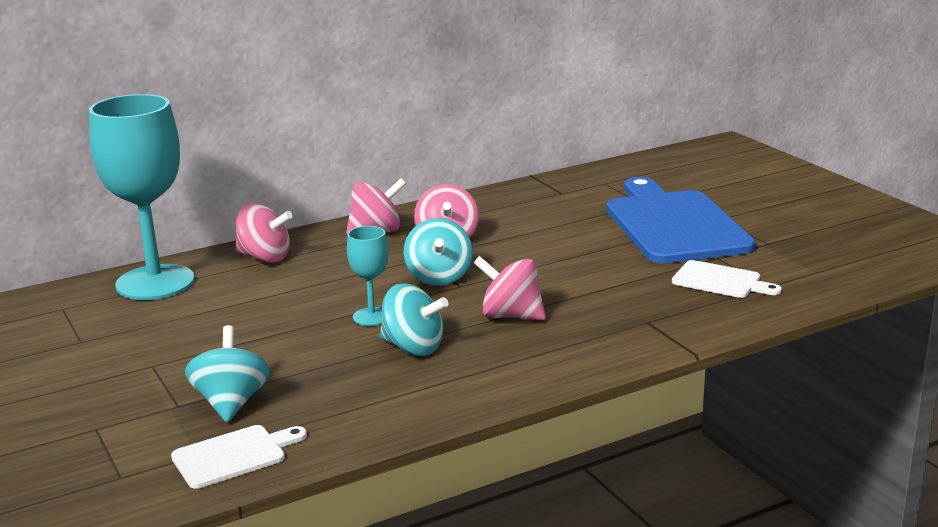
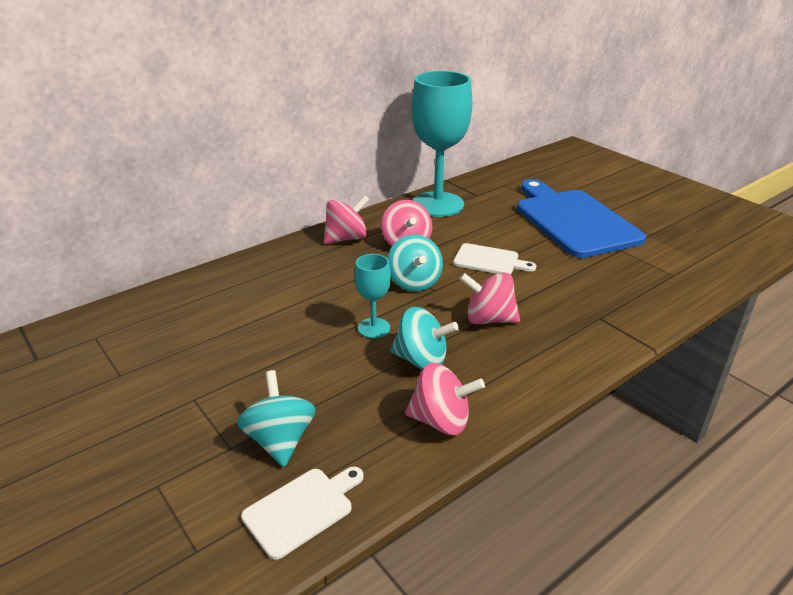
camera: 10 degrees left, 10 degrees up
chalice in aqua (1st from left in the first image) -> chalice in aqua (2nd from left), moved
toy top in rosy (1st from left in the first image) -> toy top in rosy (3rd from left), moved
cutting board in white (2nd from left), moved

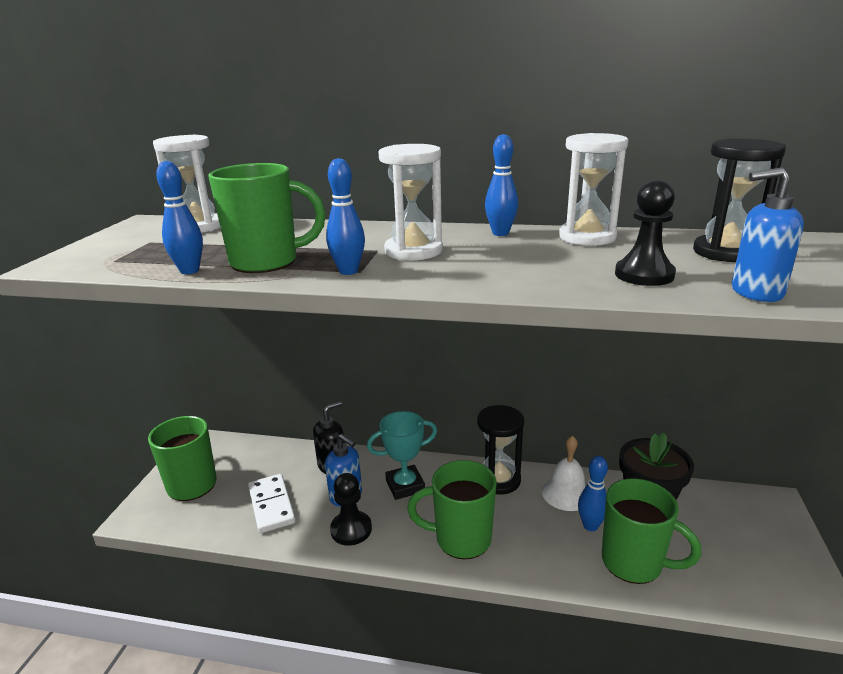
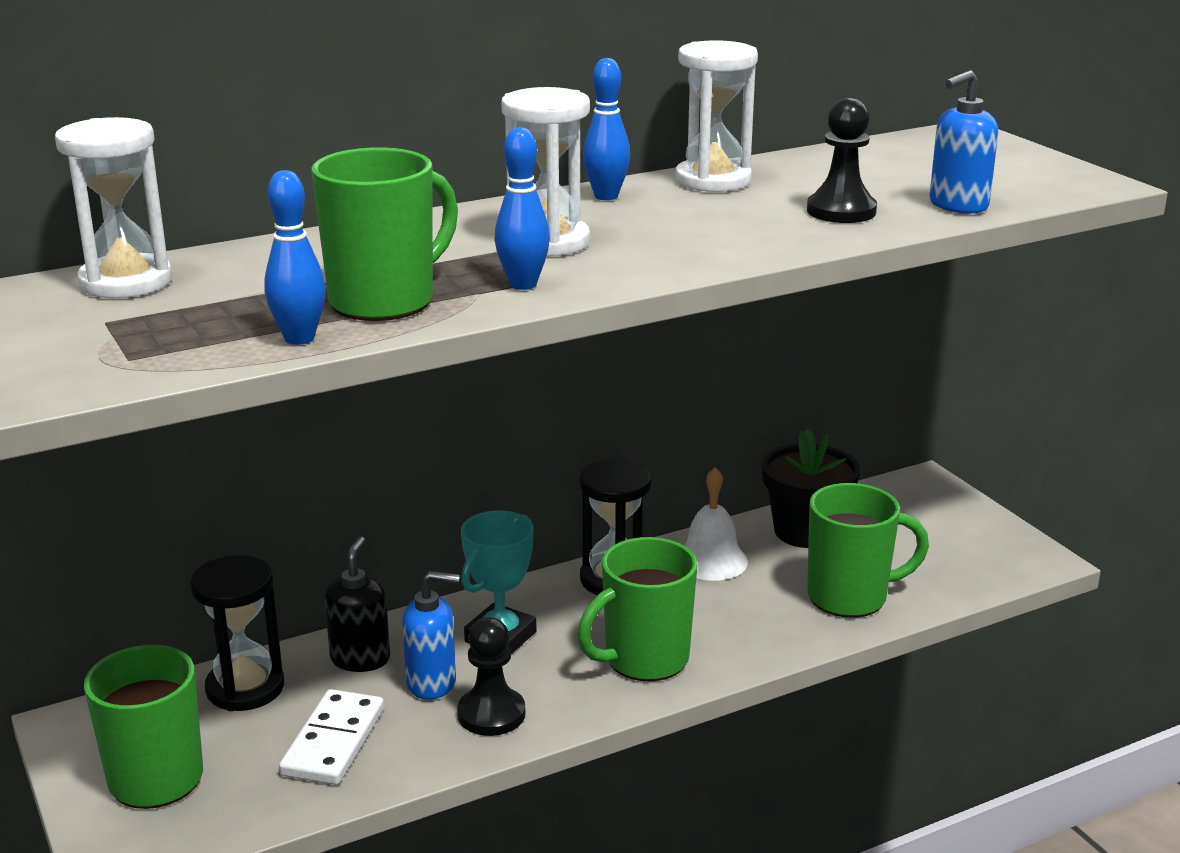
camera: 40 degrees left, 0 degrees up
domino in white, 75 degrees clockwise
tenpin in cobalt (4th from left) -> none
sand timer in jet-black (2nd from left in the first image) -> sand timer in jet-black (1st from left), moved

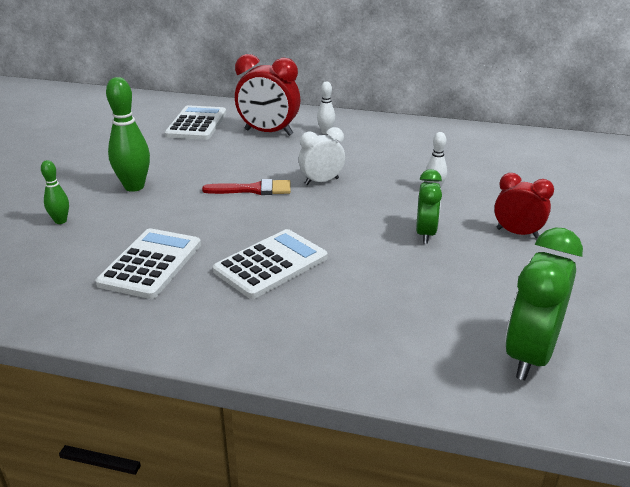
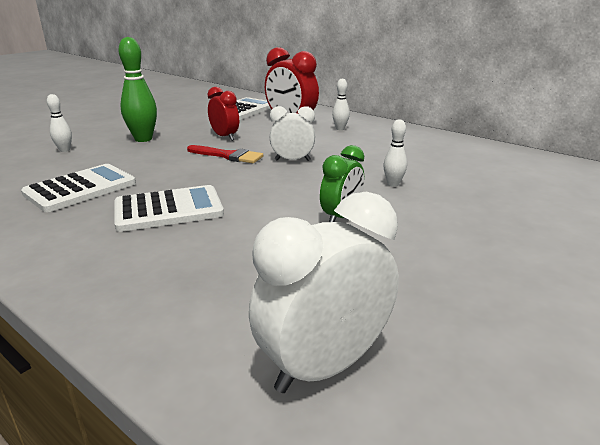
camera: 25 degrees right, 5 degrees down
tenpin in leaf-green (1st from left) -> tenpin in white (1st from left)
bedside clock in red (2nd from left in the first image) -> bedside clock in red (1st from left), moved
bedside clock in leaf-green (2nd from left) -> bedside clock in white (2nd from left)

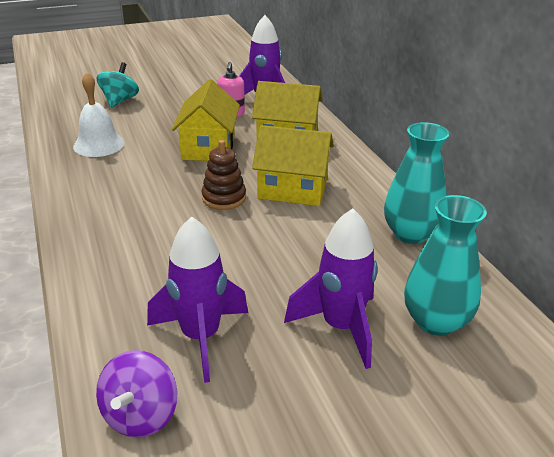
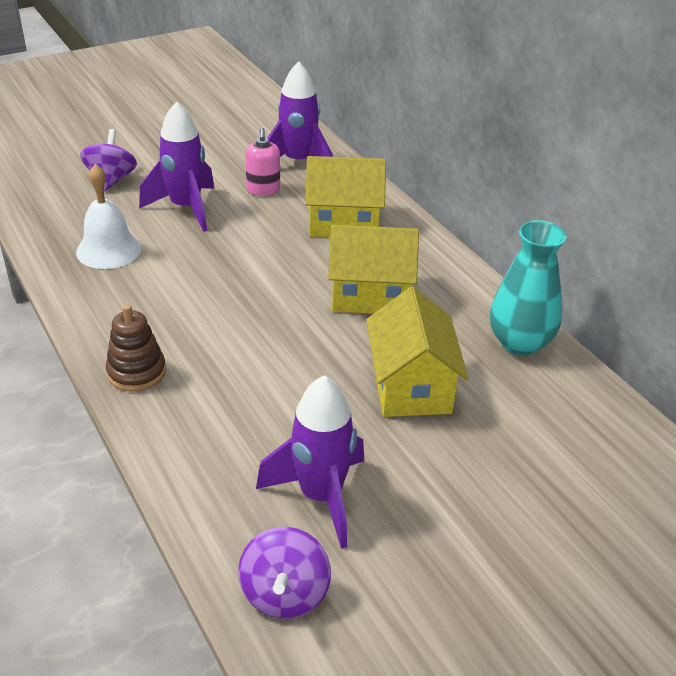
camera: 10 degrees left, 5 degrees up
toy top in aqua -> toy top in violet (1st from left)
house in yellow (1st from left in the first image) -> house in yellow (3rd from left), moved
ring stacker in dark brown, moved
rocket in violet (3rd from left in the first image) -> rocket in violet (1st from left), moved
vase in aqua (2nd from left) -> none

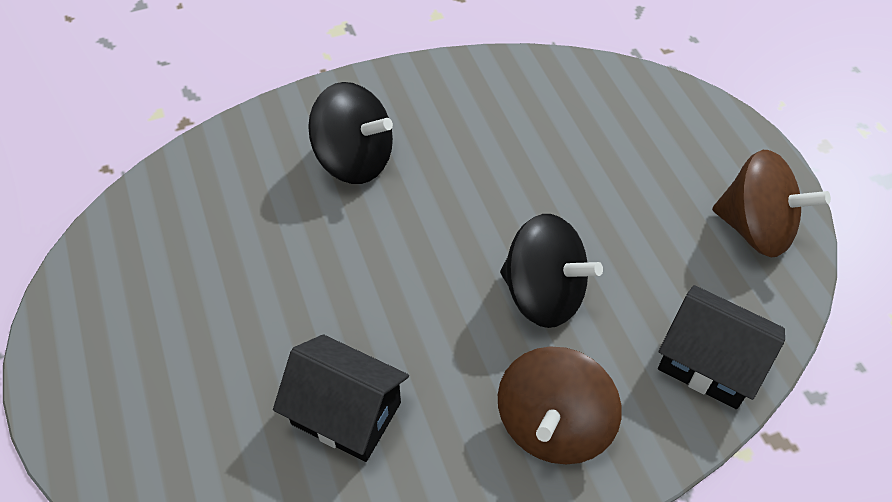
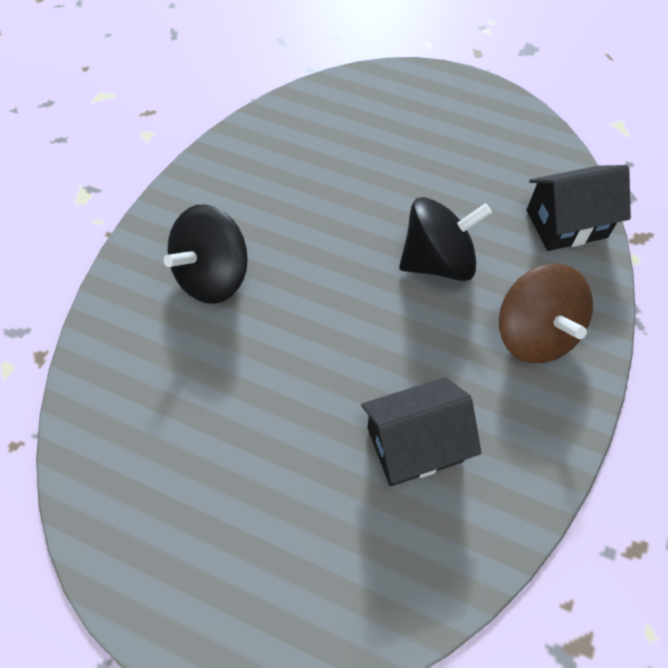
camera: 45 degrees left, 5 degrees up
toy top in jet-black (1st from left), 150 degrees clockwise
toy top in dark brown (2nd from left) -> none

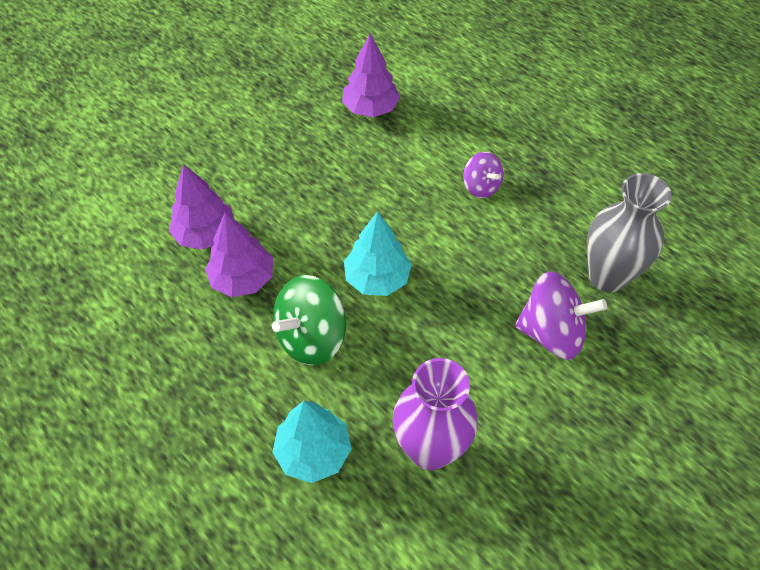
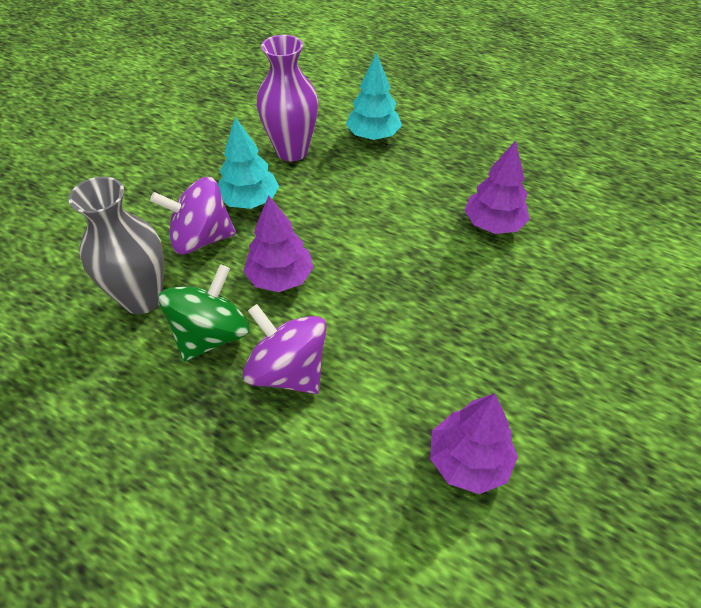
camera: 165 degrees right, 5 degrees down
fir tree in violet (1st from left), moved
toy top in leaf-green, moved
fir tree in aqua (2nd from left in the first image) -> fir tree in aqua (1st from left), moved
toy top in violet (1st from left in the first image) -> toy top in violet (2nd from left), x1.69

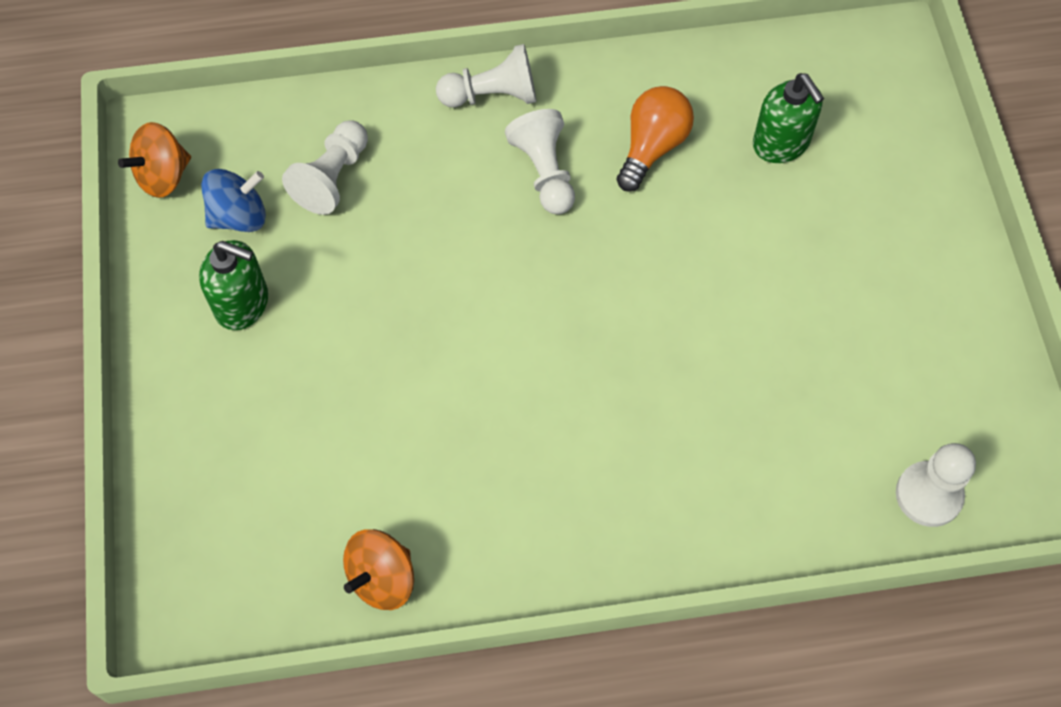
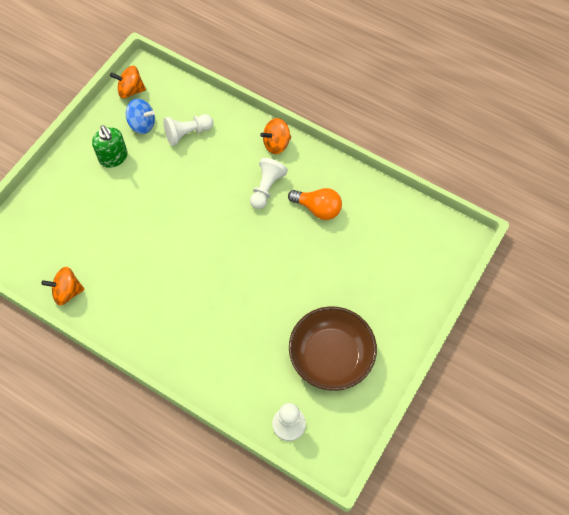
camera: 40 degrees right, 0 degrees up
pawn in white (2nd from left) -> toy top in bright orange (3rd from left)
lightbulb in bright orange, 45 degrees clockwise
soap pump in leaf-green (2nd from left) -> none
none -> deep dish in dark brown

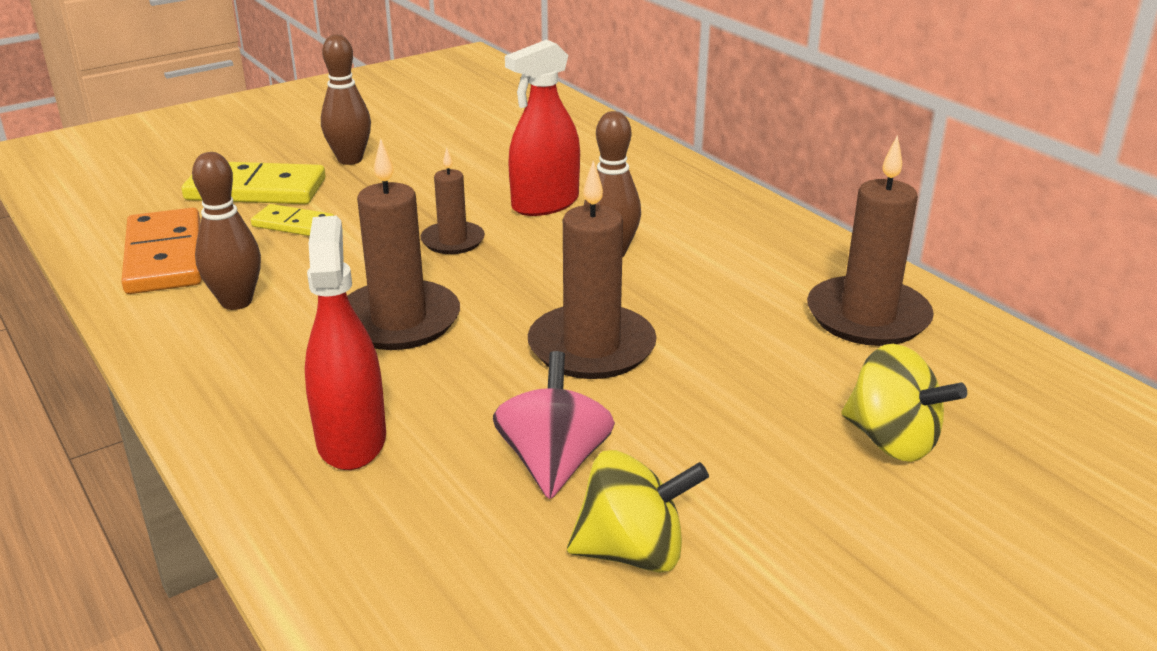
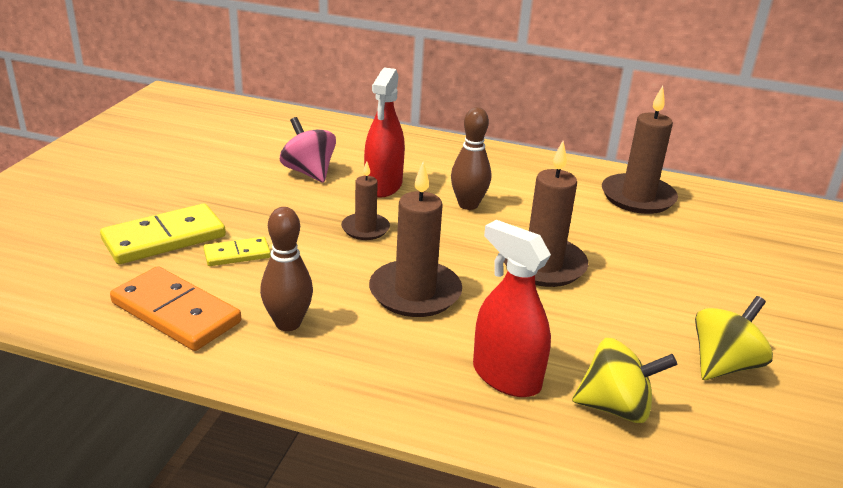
camera: 40 degrees left, 0 degrees up
tenpin in dark brown (2nd from left) -> none
toy top in rosy, moved
toy top in yellow (2nd from left in the first image) -> toy top in yellow (1st from left), moved

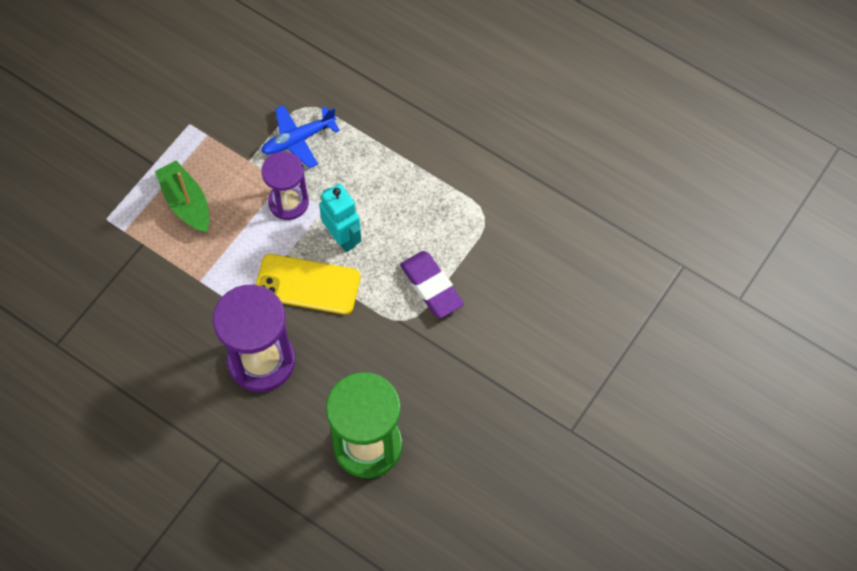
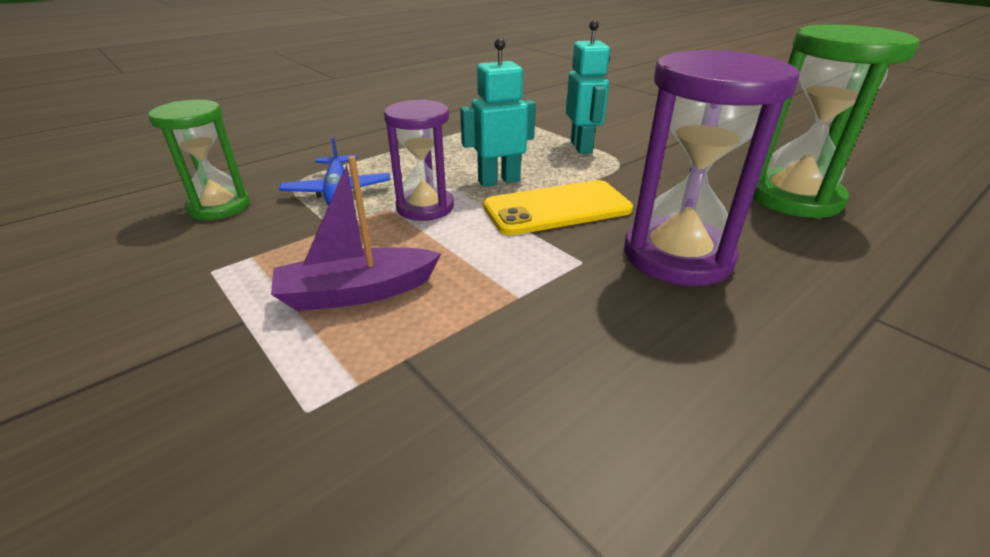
camera: 75 degrees left, 30 degrees down
toy boat in leaf-green -> toy boat in violet
mobile phone in yellow, 45 degrees clockwise
gum eraser in violet -> robot figure in aqua (2nd from left)
none -> sand timer in leaf-green (1st from left)

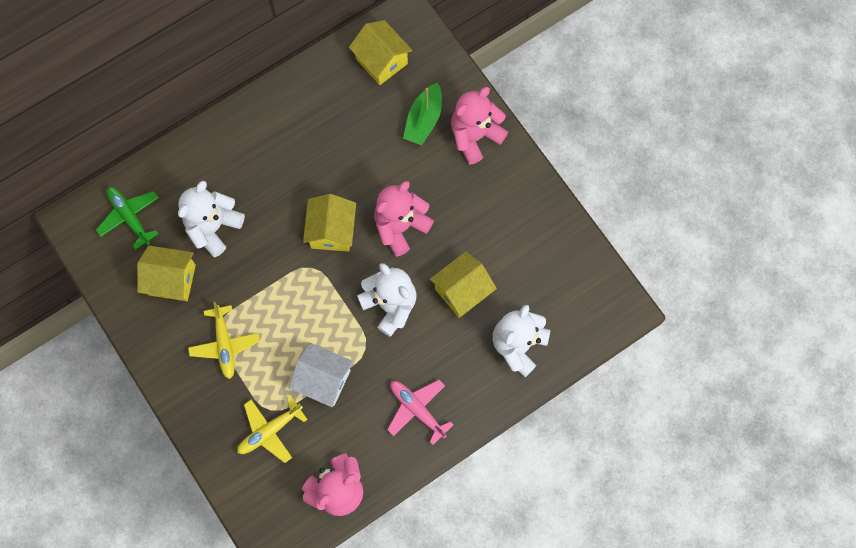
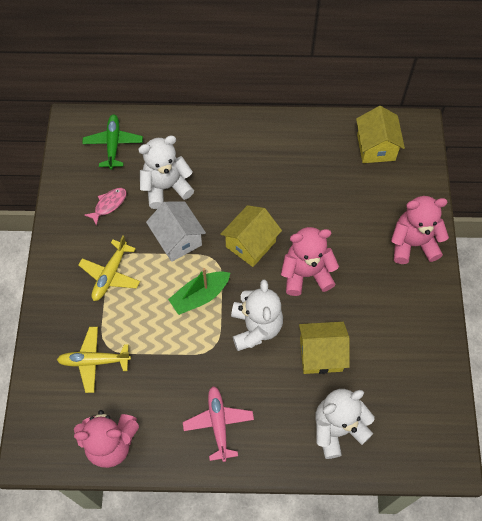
camera: 35 degrees right, 10 degrees down
house in yellow (1st from left) -> toy fish in rosy
house in white, moved
toy boat in leaf-green, moved

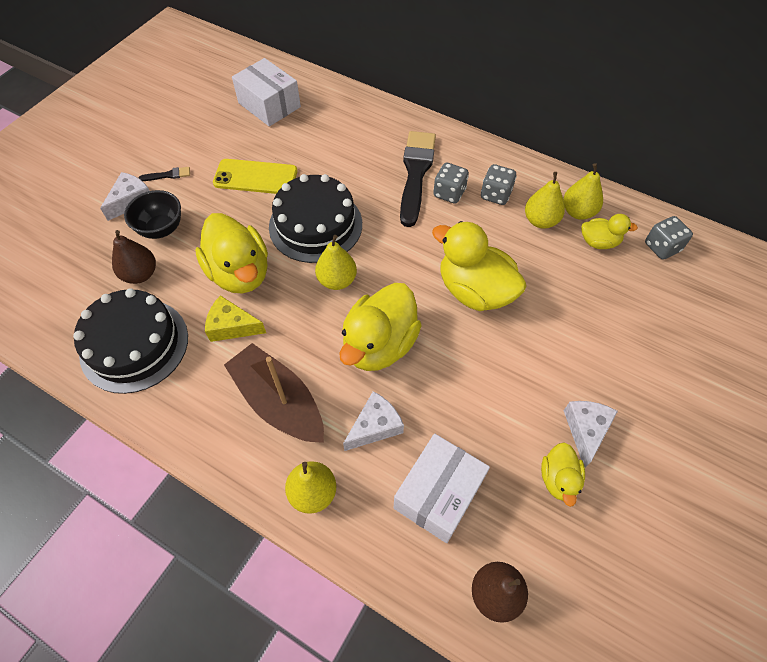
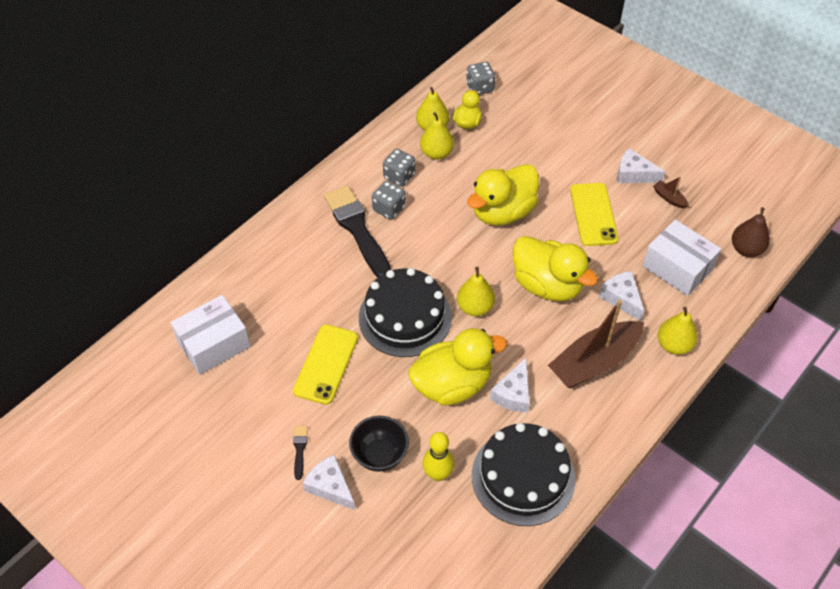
camera: 80 degrees left, 5 degrees down
pear fruit in dark brown (1st from left) -> tenpin in yellow
cheese in yellow -> cheese in white (2nd from left)
brush in jet-black (2nd from left), 45 degrees clockwise
toy duck in yellow (4th from left) -> toy boat in dark brown (2nd from left)
none -> mobile phone in yellow (2nd from left)

